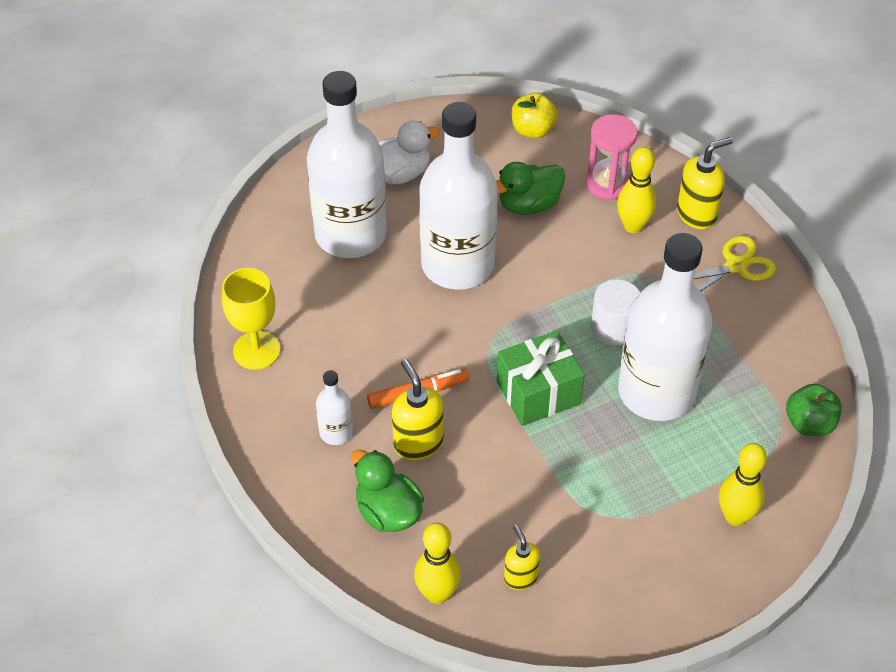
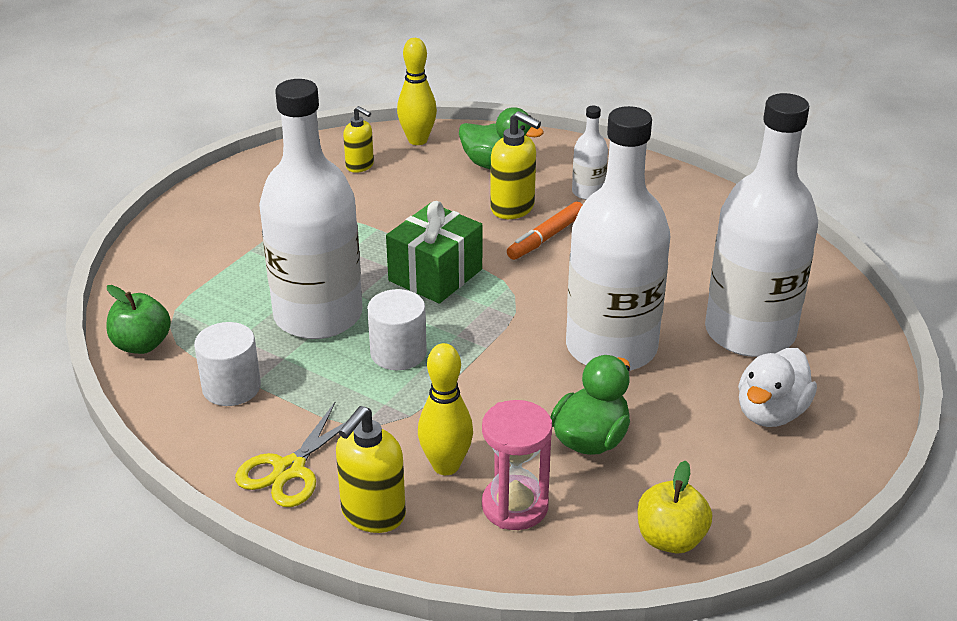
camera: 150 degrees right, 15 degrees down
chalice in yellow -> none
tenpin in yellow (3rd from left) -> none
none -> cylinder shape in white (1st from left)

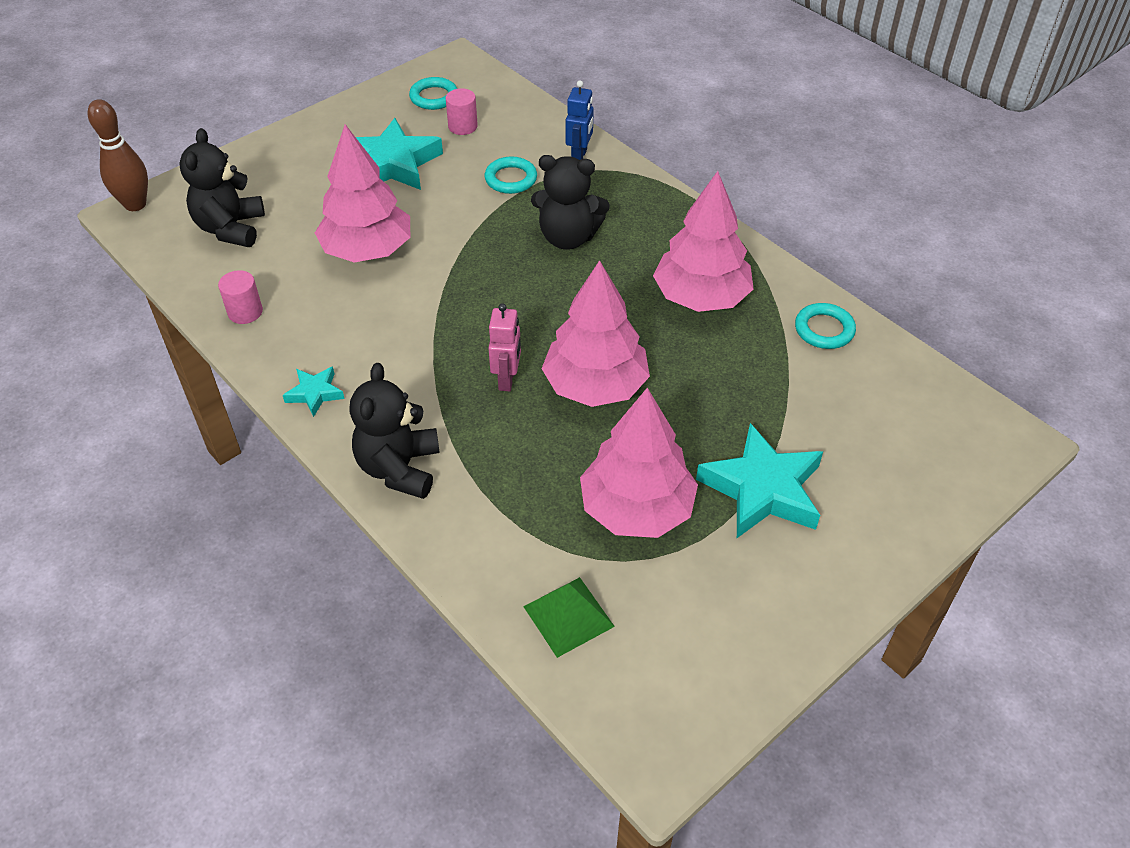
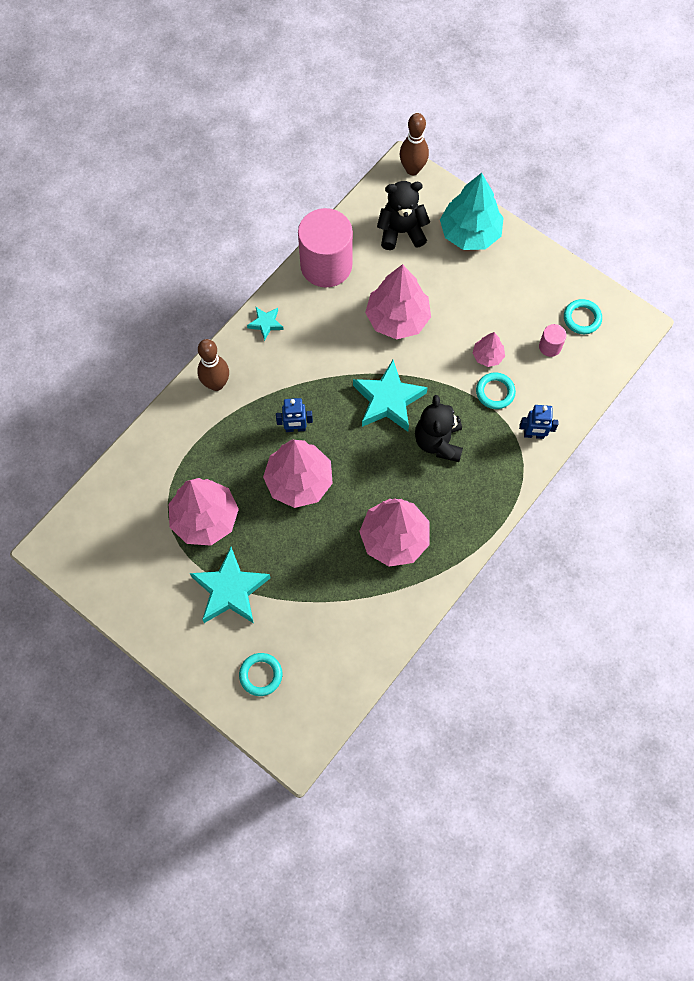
camera: 80 degrees right, 20 degrees up
cylinder shape in rosy (1st from left), x2.35
teddy bear in jet-black (2nd from left) -> tenpin in dark brown (1st from left)
star in aqua (2nd from left in the first image) -> star in aqua (3rd from left), moved
robot figure in rosy -> robot figure in cobalt (1st from left)
pyramid shape in leaf-green -> none
ring in aqua (3rd from left in the first image) -> ring in aqua (1st from left), moved
none -> fir tree in aqua
none -> fir tree in rosy (5th from left)

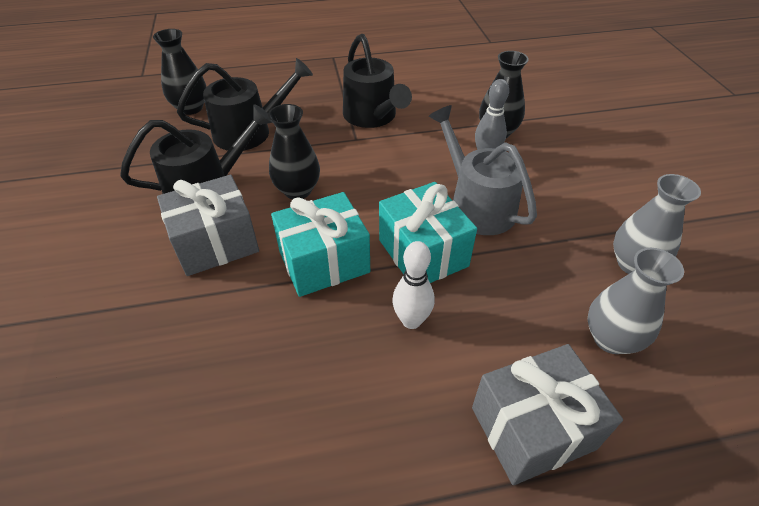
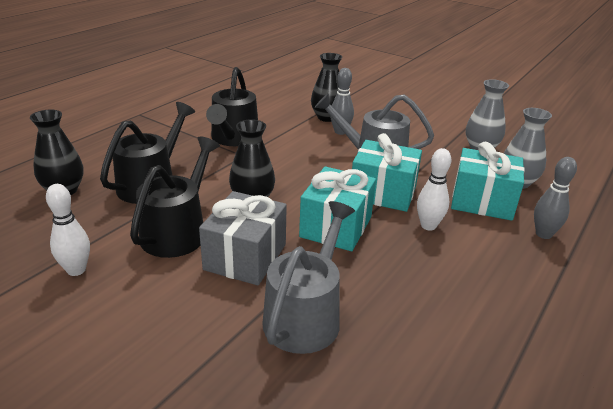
camera: 45 degrees left, 15 degrees down
sprinkling can in jet-black (3rd from left), 75 degrees clockwise
present in gray (2nd from left) -> tenpin in gray (2nd from left)
none -> tenpin in white (1st from left)
none -> sprinkling can in gray (1st from left)
none -> present in aqua (3rd from left)

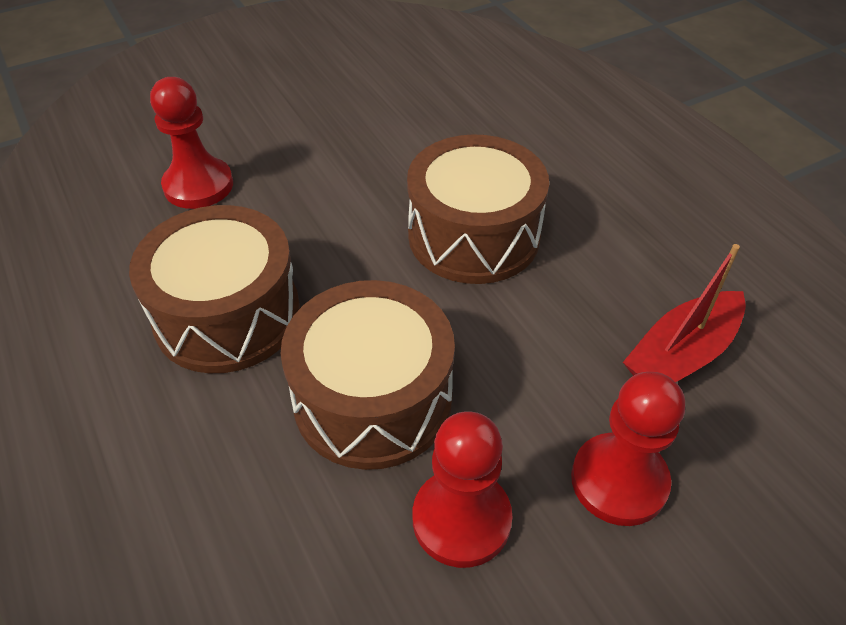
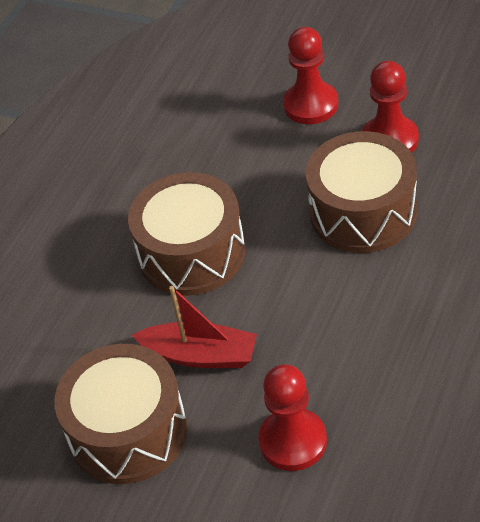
camera: 120 degrees left, 0 degrees up
snare drum in dark brown (1st from left), moved
toy boat in red, moved

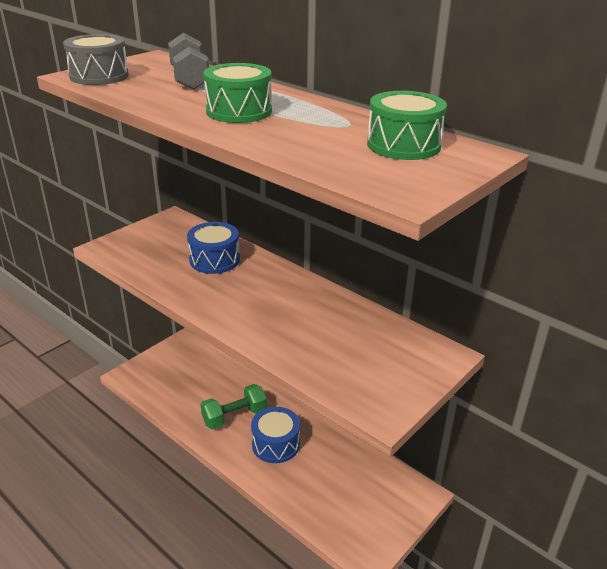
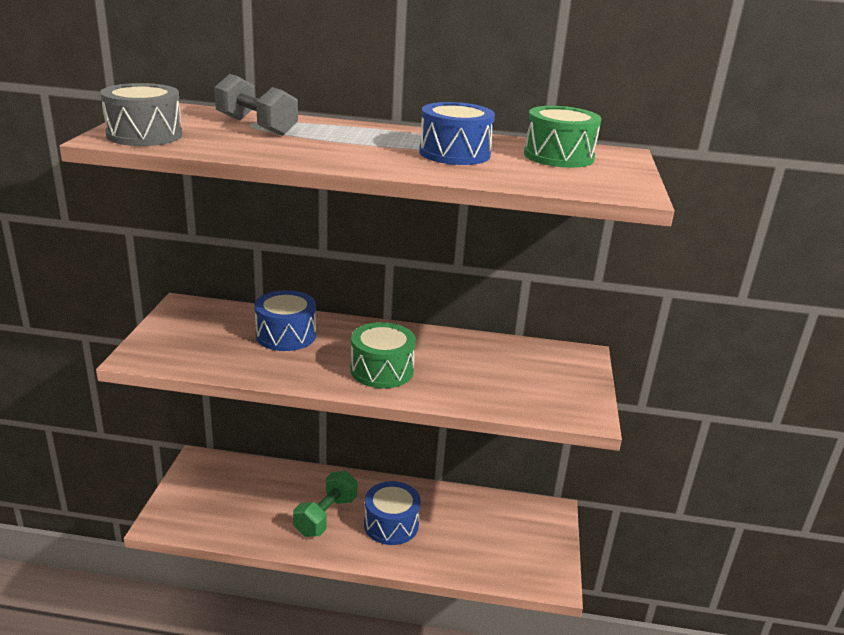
camera: 35 degrees left, 5 degrees down
snare drum in leaf-green (1st from left), moved
none -> snare drum in cobalt (3rd from left)

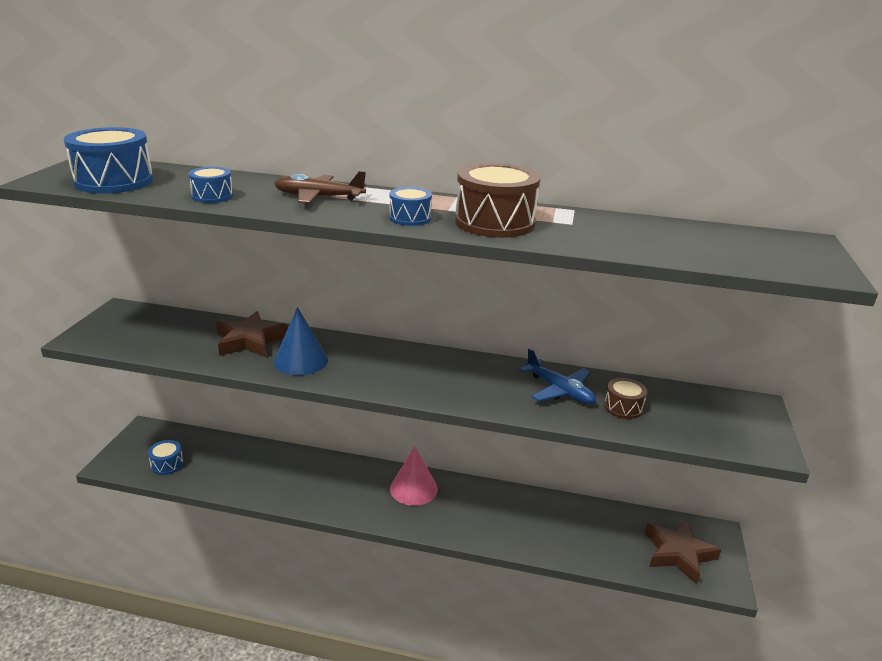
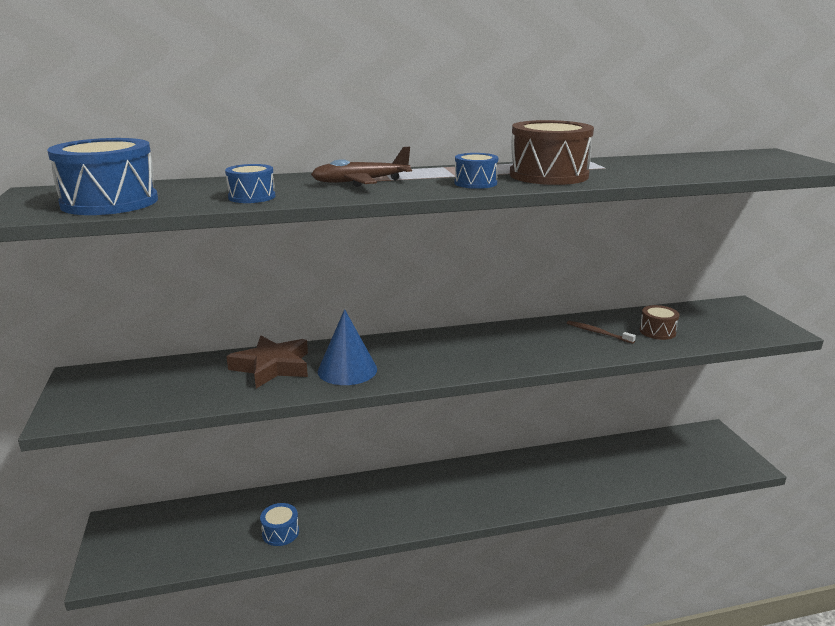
camera: 25 degrees left, 5 degrees down
snare drum in cobalt (2nd from left in the first image) -> snare drum in cobalt (3rd from left), moved
cone in rosy -> none
plane in cobalt -> toothbrush in dark brown
star in dark brown (2nd from left) -> none

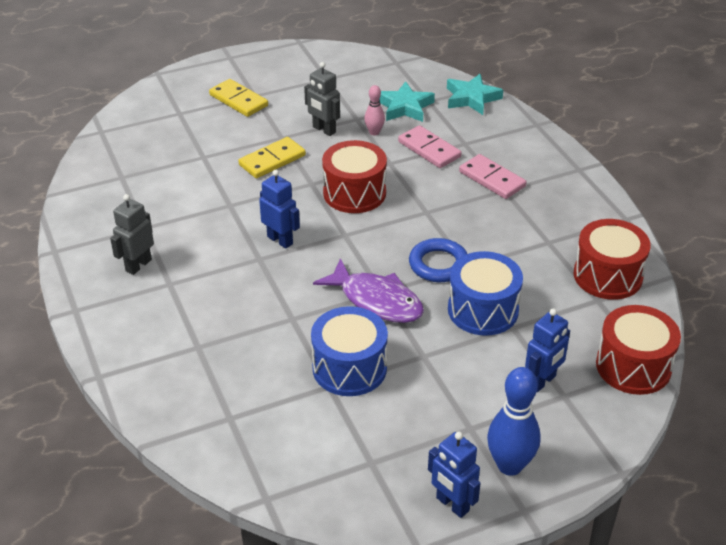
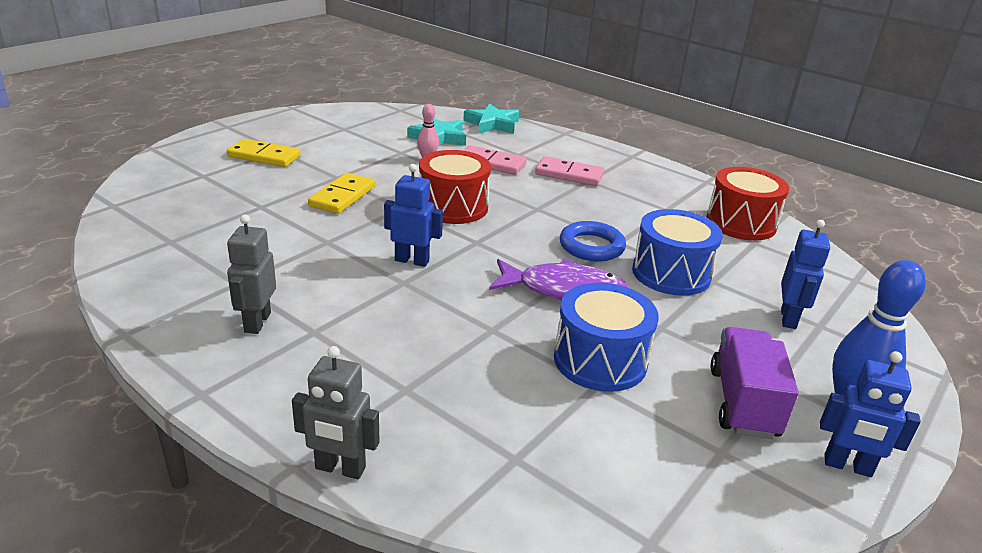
camera: 30 degrees left, 10 degrees down
robot figure in gray (2nd from left), moved
snare drum in red (3rd from left) -> none
none -> truck in violet

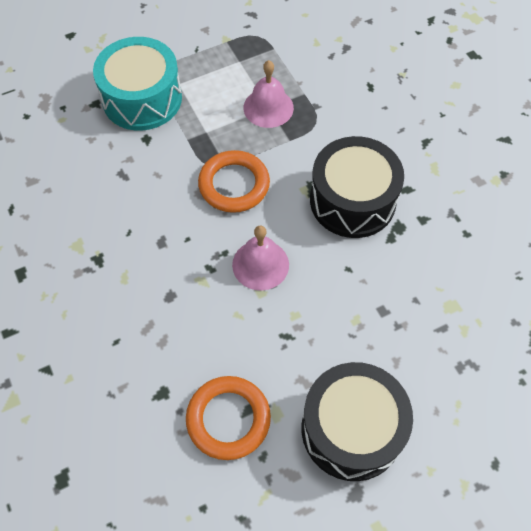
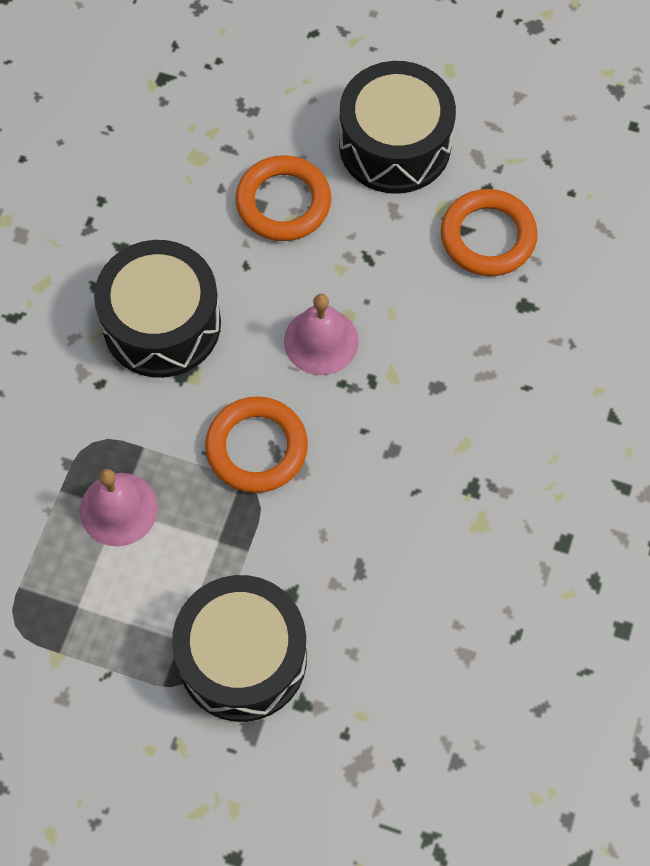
camera: 135 degrees left, 5 degrees up
snare drum in aqua -> snare drum in jet-black (2nd from left)
none -> ring in bright orange (2nd from left)

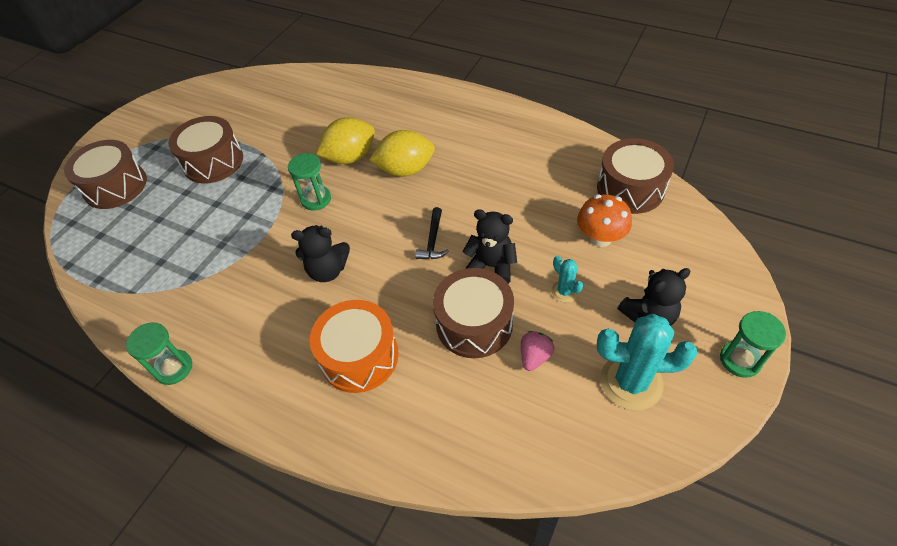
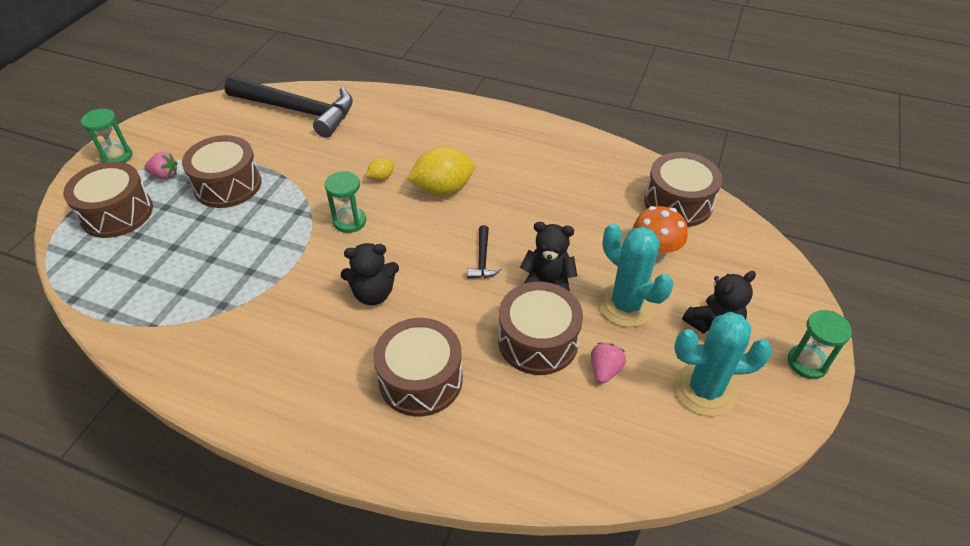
camera: 10 degrees left, 5 degrees down
sand timer in leaf-green (1st from left), moved
snare drum in bright orange -> snare drum in dark brown (3rd from left)
lemon in yellow (1st from left), x0.47
saguaro cactus in aqua (1st from left), x2.05
none -> berry in rosy (1st from left)
none -> carpenter's hammer in jet-black (1st from left)

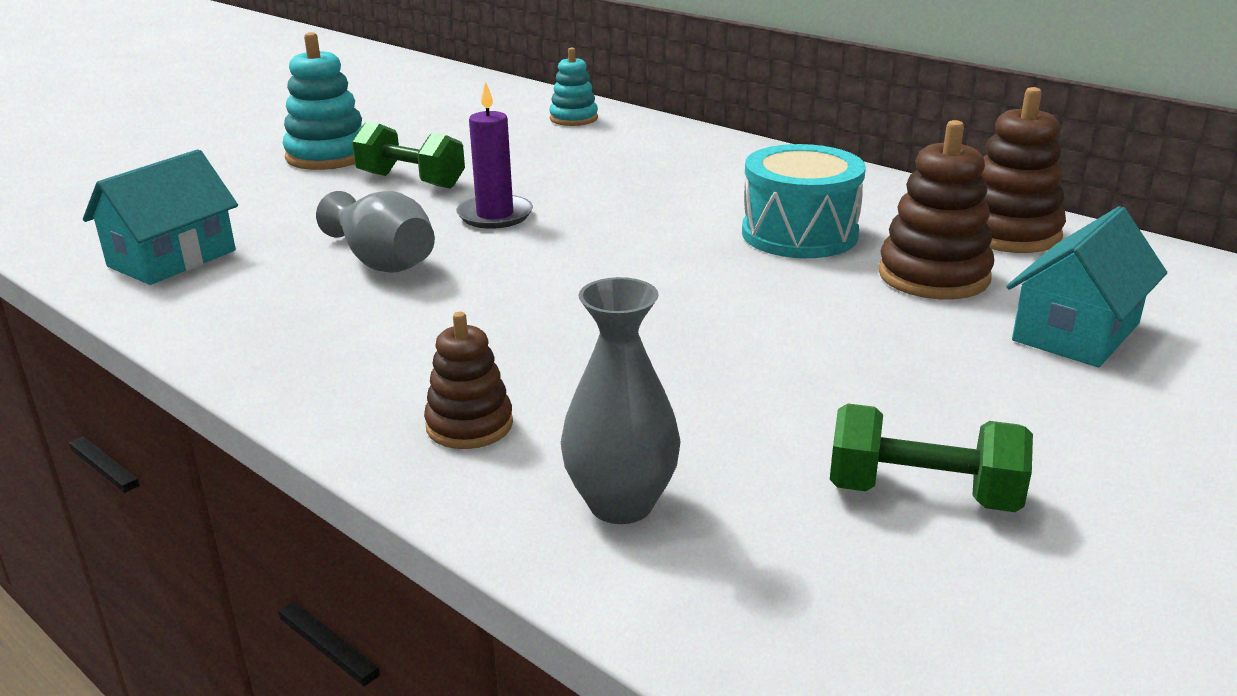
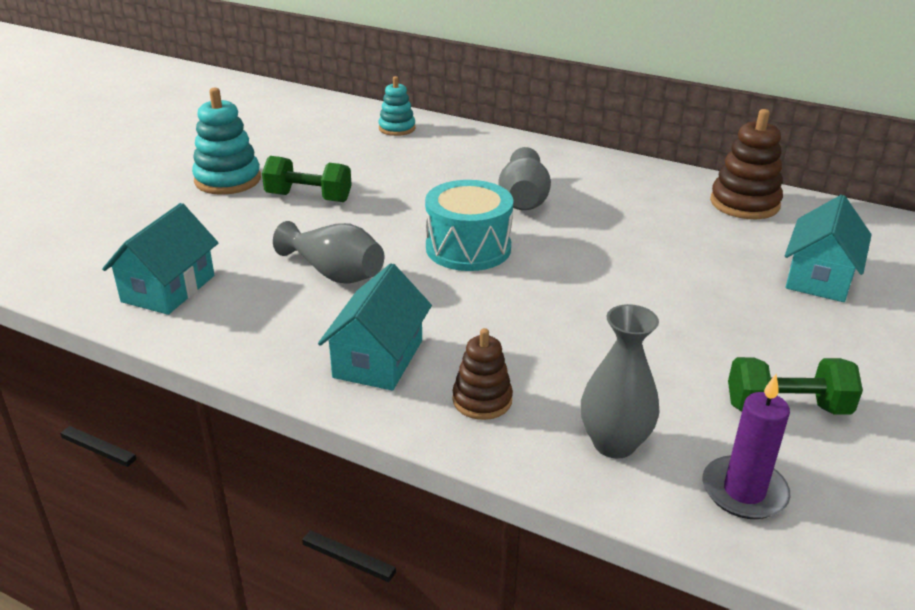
camera: 15 degrees left, 5 degrees up
wax candle in violet, moved
snare drum in aqua, moved
ring stacker in dark brown (2nd from left) -> none
none -> house in aqua (2nd from left)
none -> vase in gray (2nd from left)

